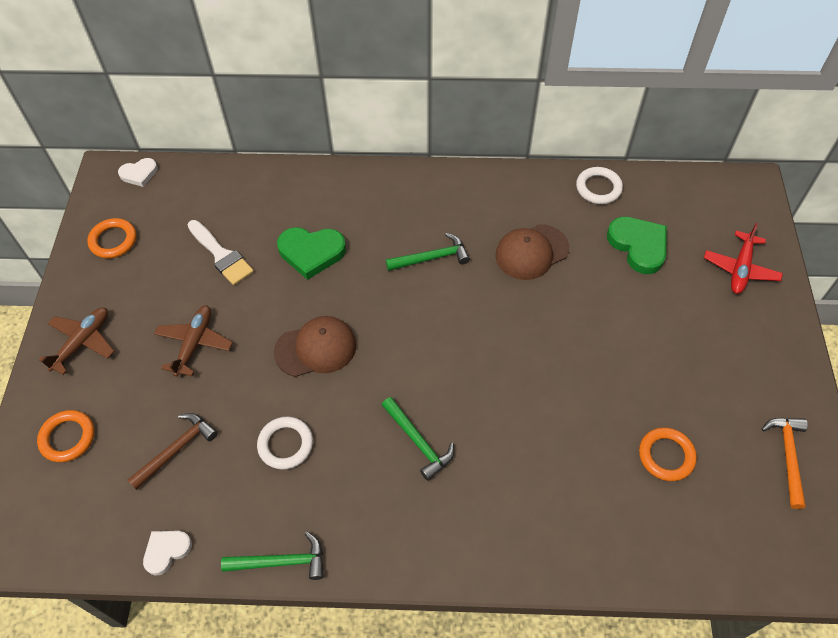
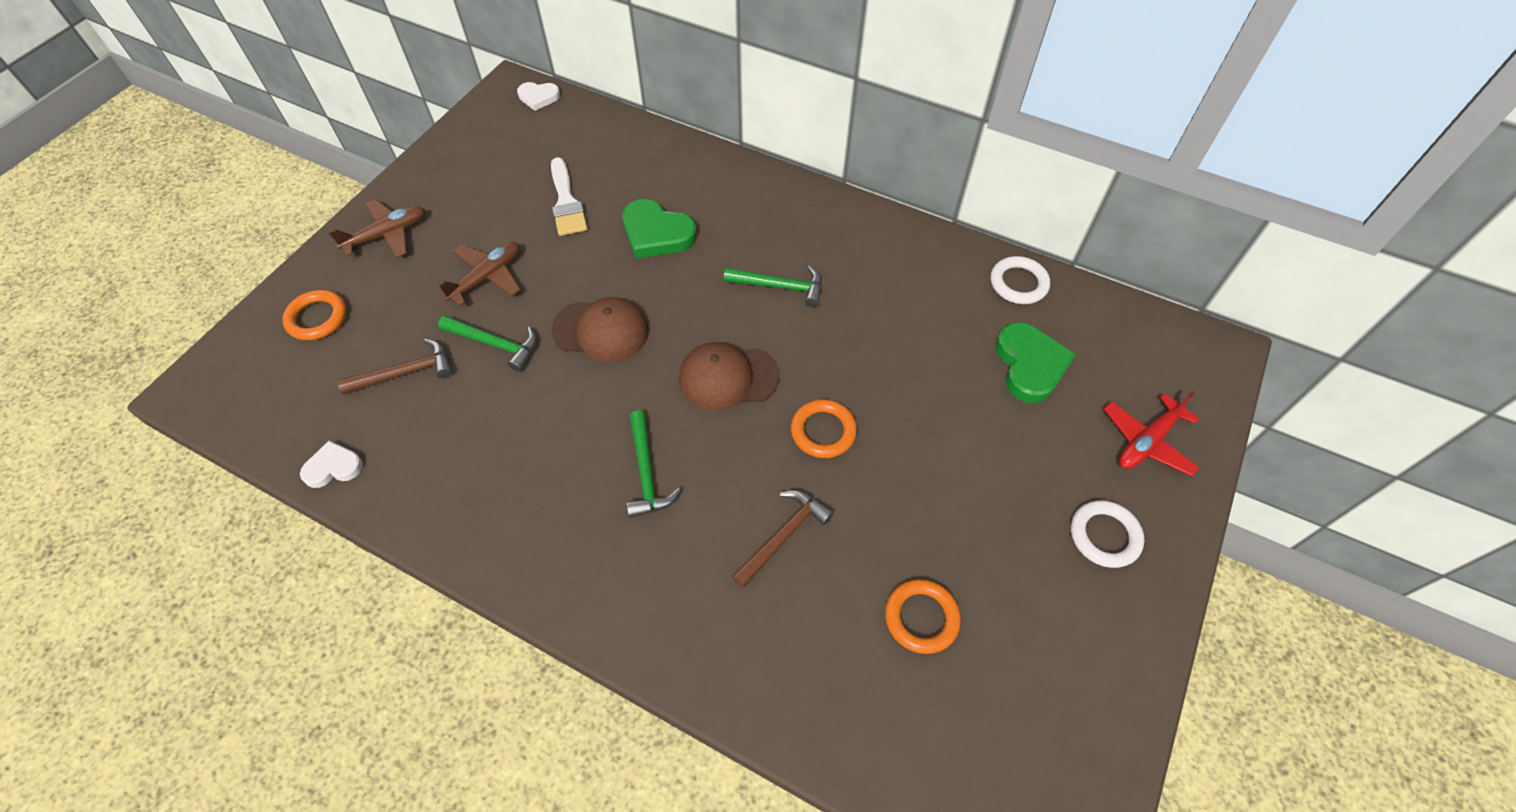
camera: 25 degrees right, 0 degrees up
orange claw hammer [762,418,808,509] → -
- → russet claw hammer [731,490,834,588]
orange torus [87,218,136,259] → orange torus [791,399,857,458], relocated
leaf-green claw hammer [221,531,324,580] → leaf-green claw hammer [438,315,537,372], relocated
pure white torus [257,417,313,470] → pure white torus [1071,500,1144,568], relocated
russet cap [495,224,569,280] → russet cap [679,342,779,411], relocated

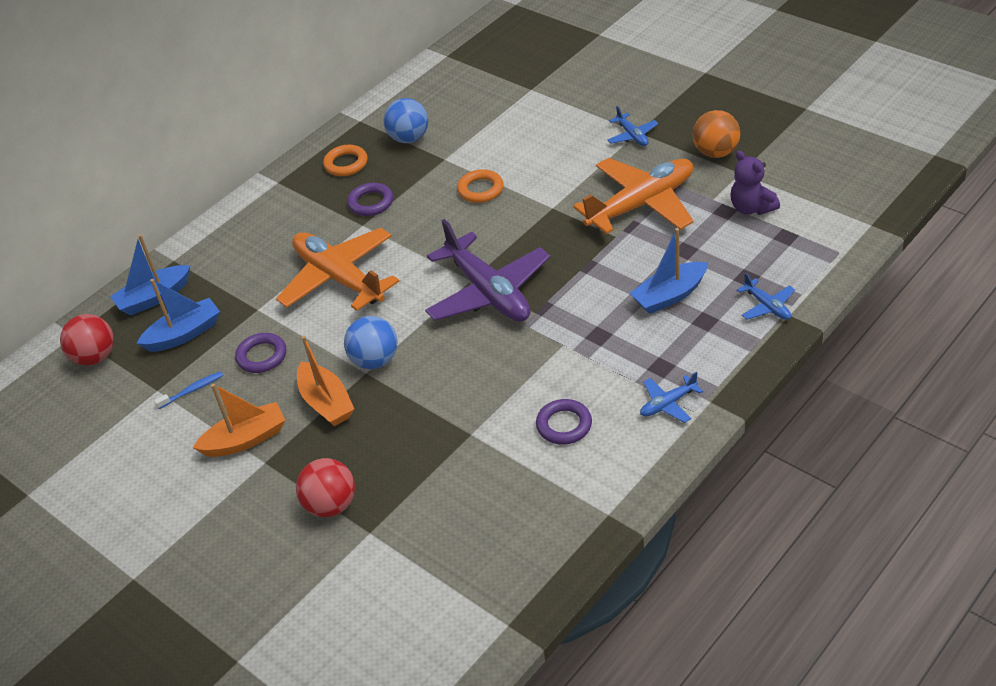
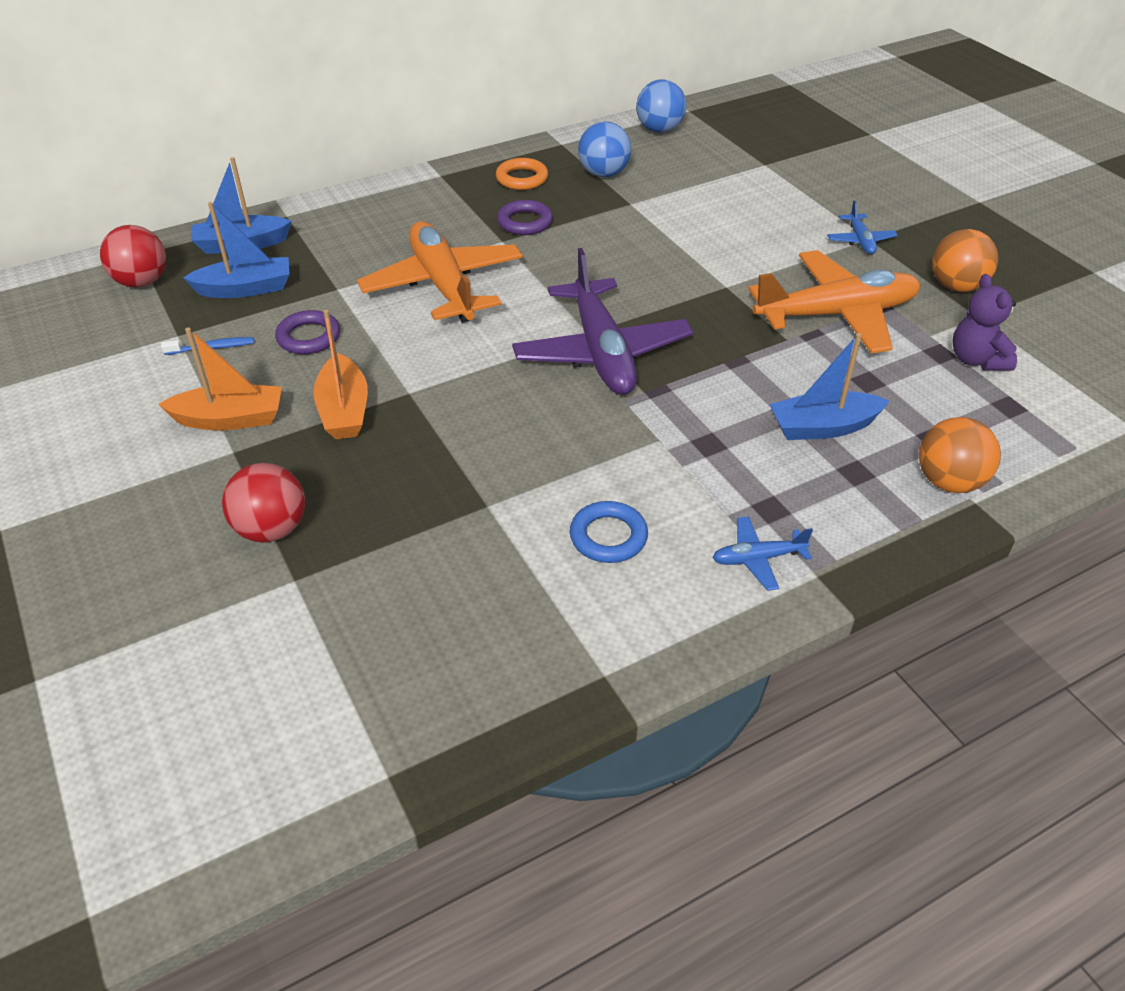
camera: 15 degrees right, 0 degrees up
orange torus [457,169,504,203] → -
royal blue play ball [344,316,397,369] → royal blue play ball [636,79,686,133], relocated
royal blue aeroplane [737,273,795,320] → orange play ball [919,417,1001,493]
purple torus [536,399,592,445] → royal blue torus [570,501,648,563]

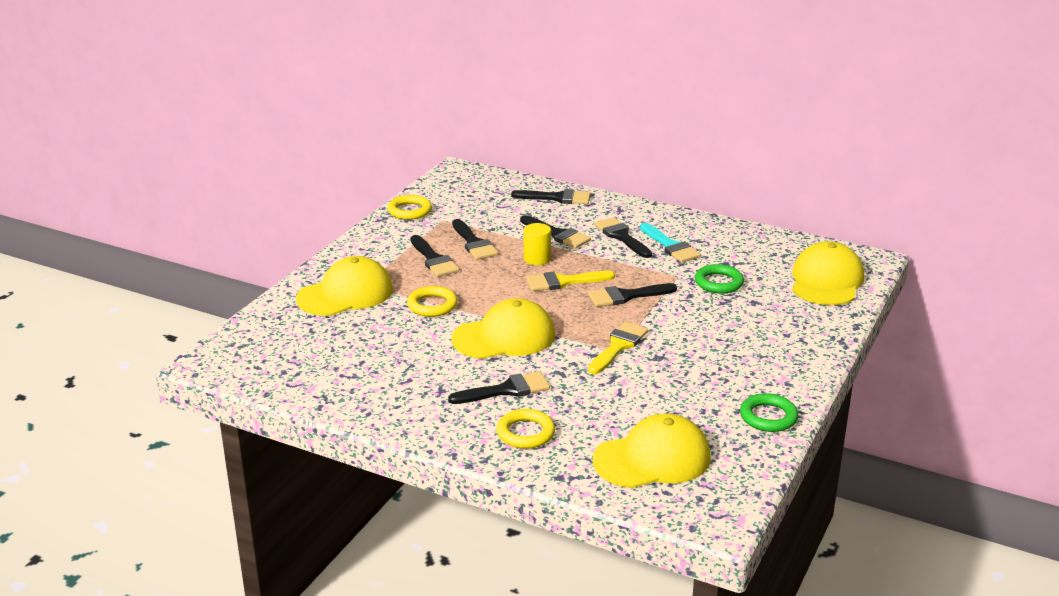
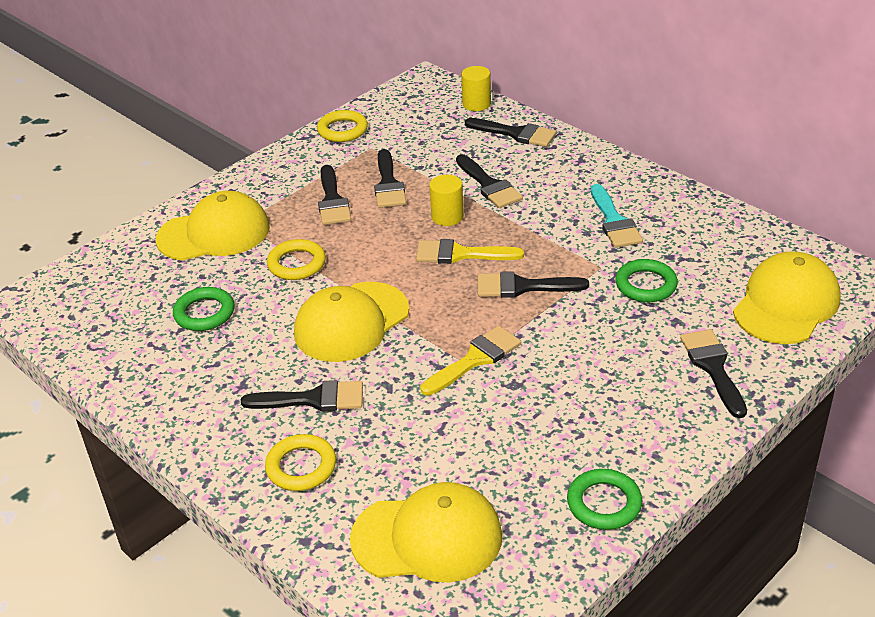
camera: 20 degrees right, 10 degrees up
- → leaf-green torus [173,287,234,331]
- → golden cylinder [461,66,491,111]
ebony brush [594,217,652,258] → ebony brush [680,329,747,418], relocated
golden cap [451,298,555,359] → golden cap [294,282,409,362], 135 degrees clockwise

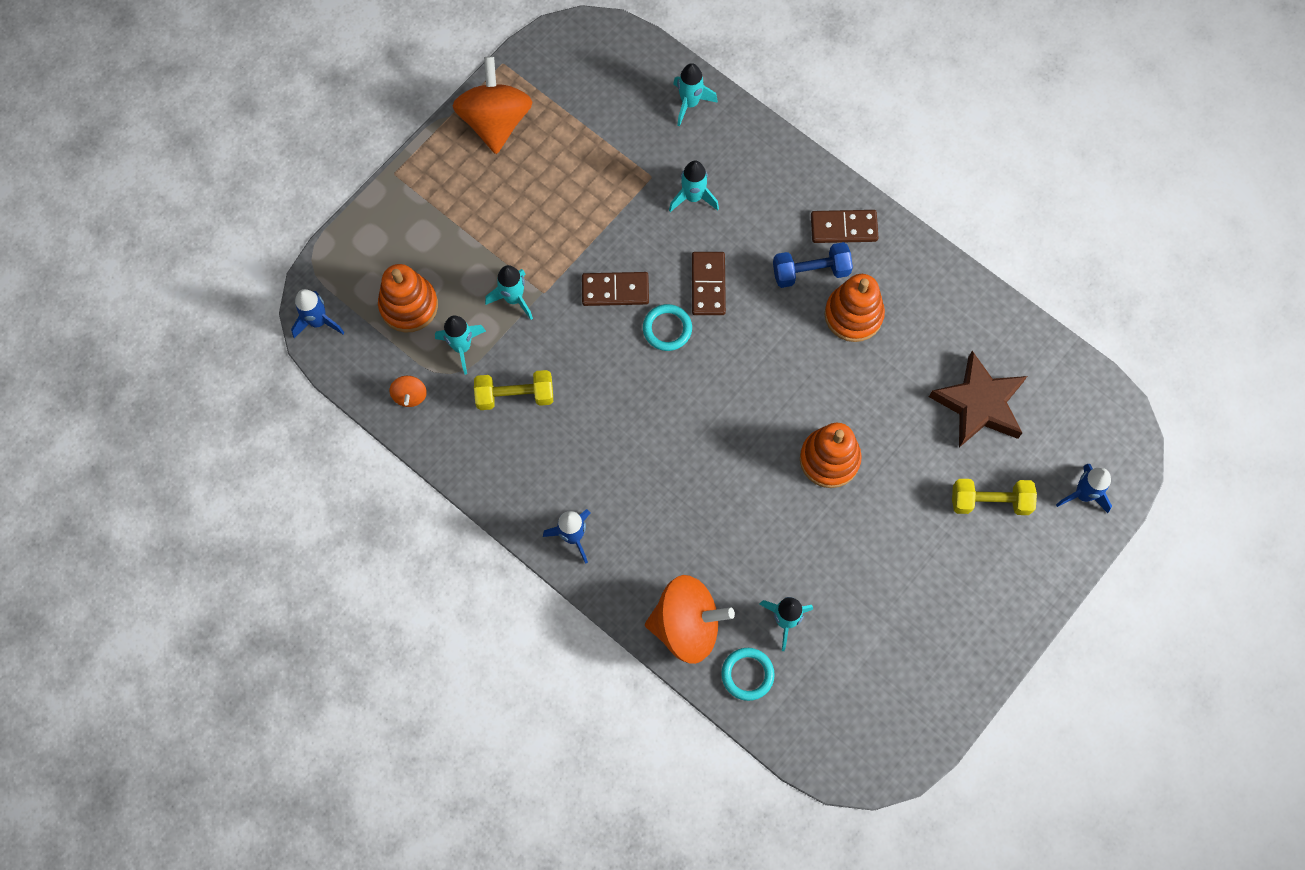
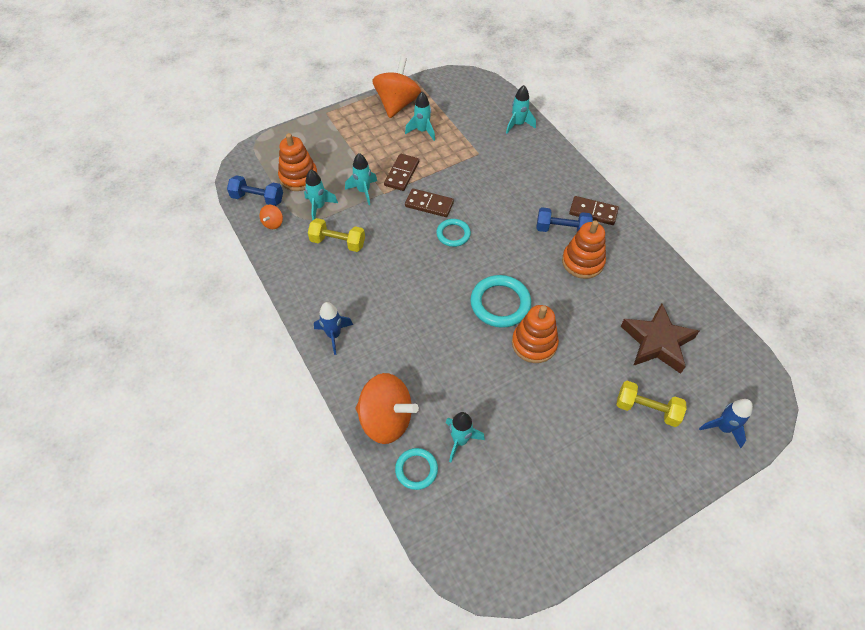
camera: 20 degrees right, 15 degrees down
royal blue toy rocket [291,289,344,338] → -
- → royal blue hand weight [227,175,283,206]
- → aqua torus [470,275,531,328]
aqua toy rocket [669,161,719,212] → aqua toy rocket [405,92,435,141], relocated
russet domino tile [692,252,726,315] → russet domino tile [384,154,419,191], relocated

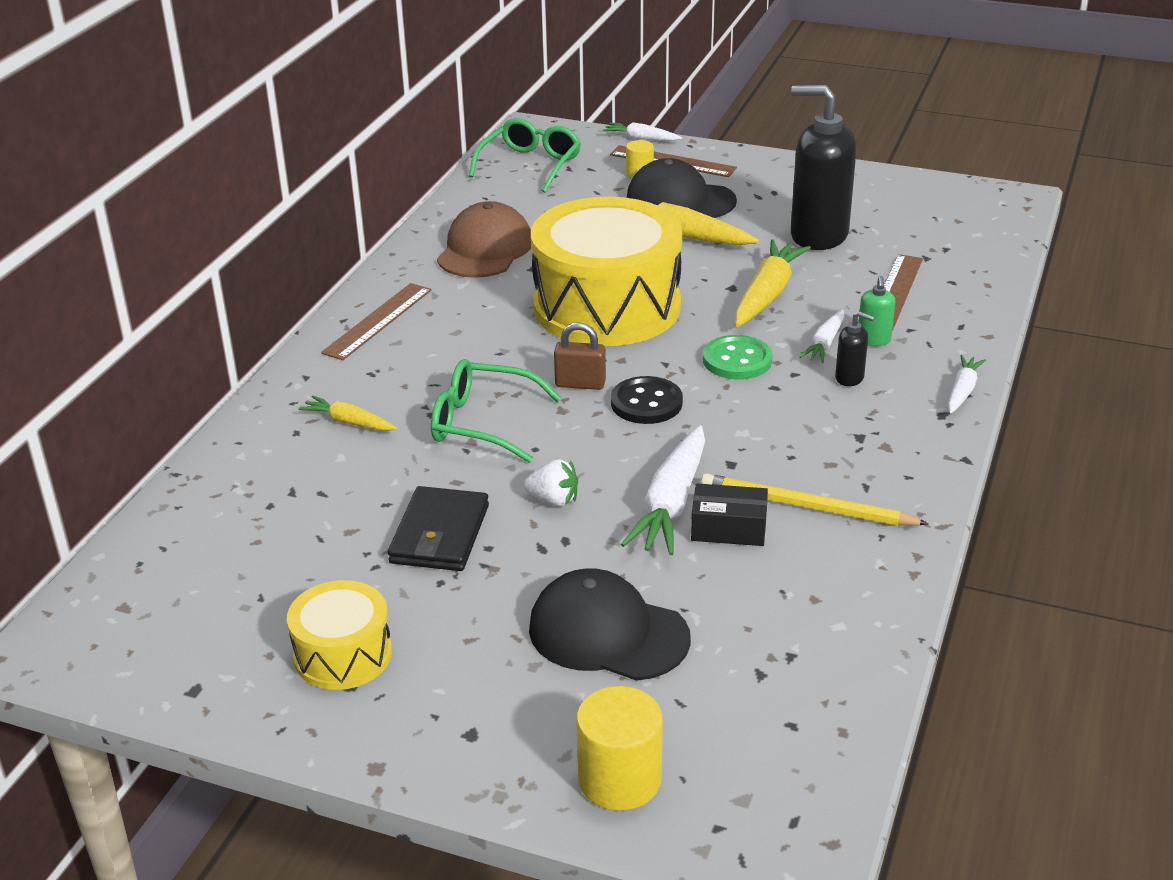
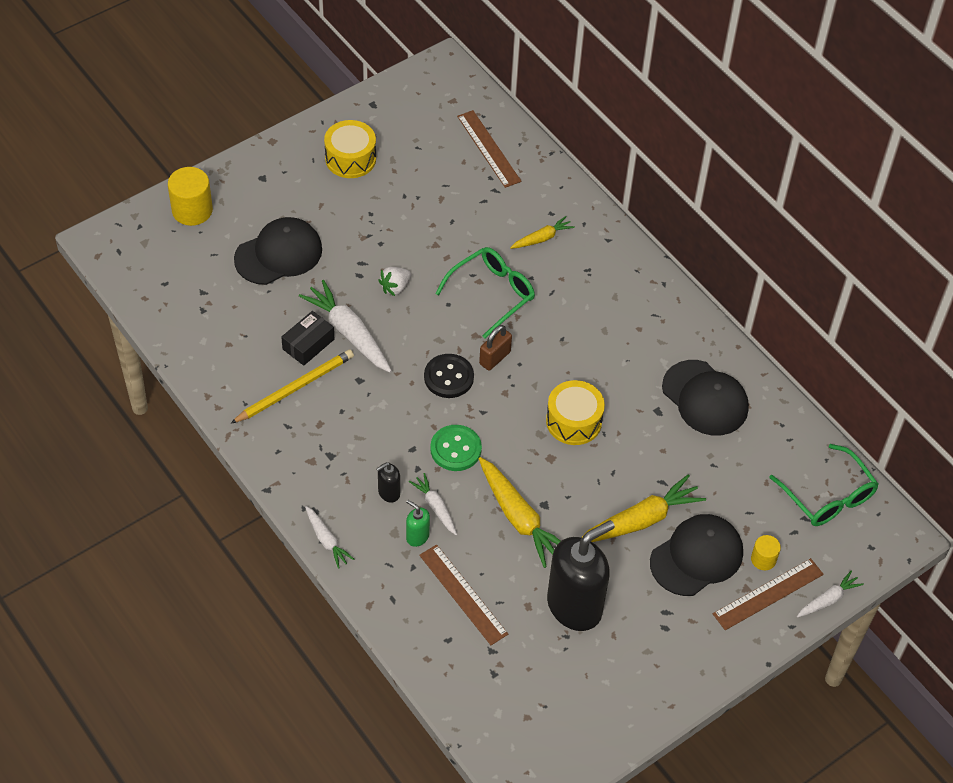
camera: 120 degrees right, 20 degrees up
ebony billfold [388,486,489,571] → -
russet measuring stick [321,283,432,360] → russet measuring stick [457,110,521,188], relocated
russet cap [437,201,531,278] → ebony cap [662,360,749,436]
golden toy drum [531,197,682,346] → golden toy drum [546,380,605,445], x0.49

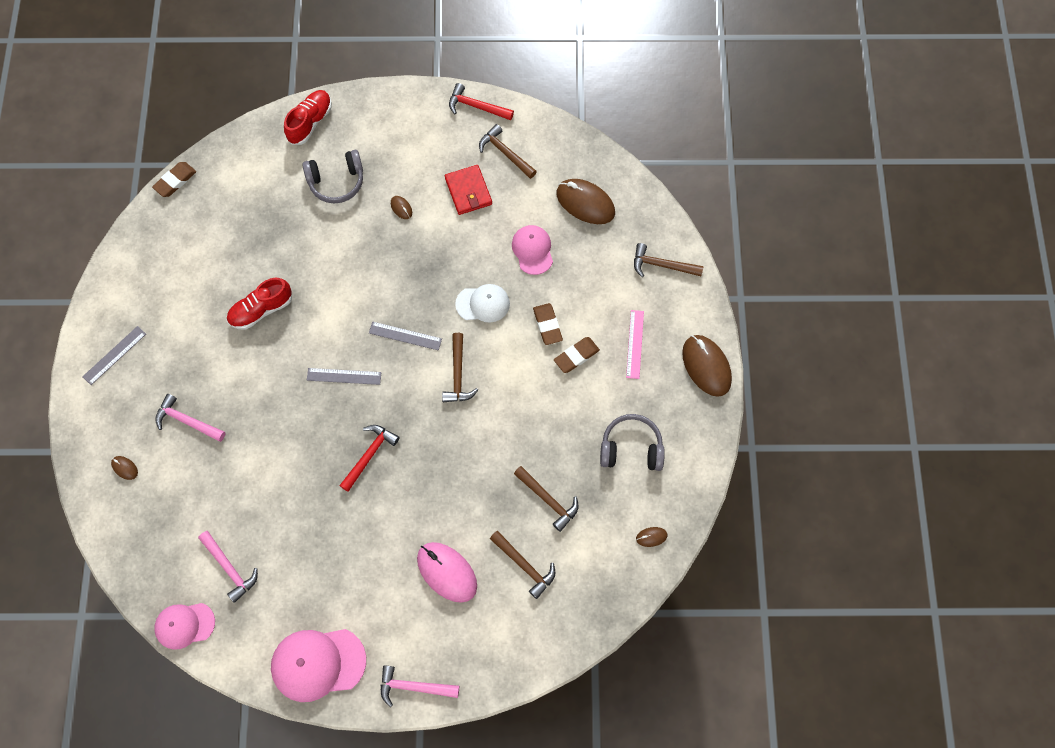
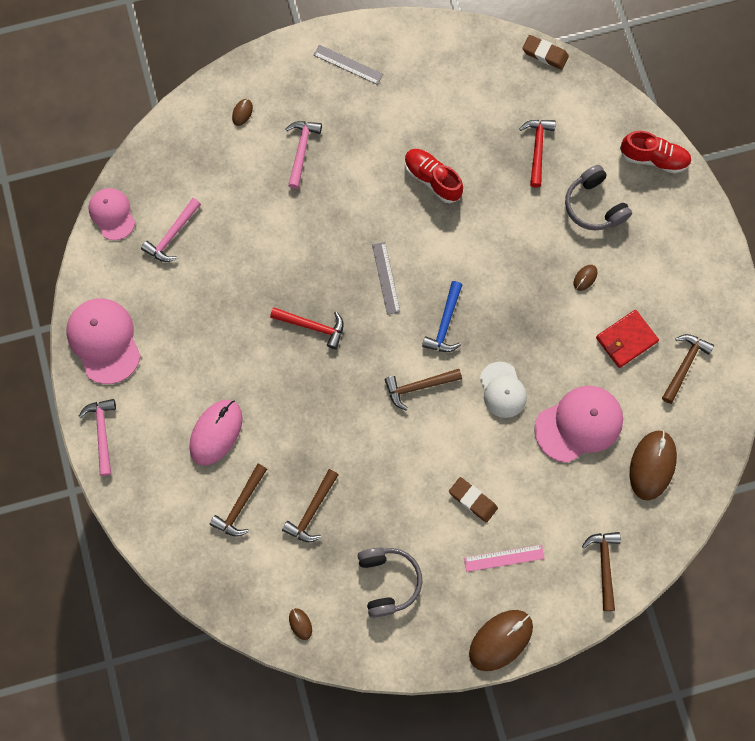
camera: 75 degrees right, 5 degrees up
russet pencil eraser [533,303,563,345] → -
scarlet claw hammer [449,83,514,120] → scarlet claw hammer [519,120,556,188], relocated
ash-grey measuring stick [369,322,442,351] → royal blue claw hammer [422,281,462,352]
pink cap [512,225,553,275] → pink cap [534,386,623,463], x1.57

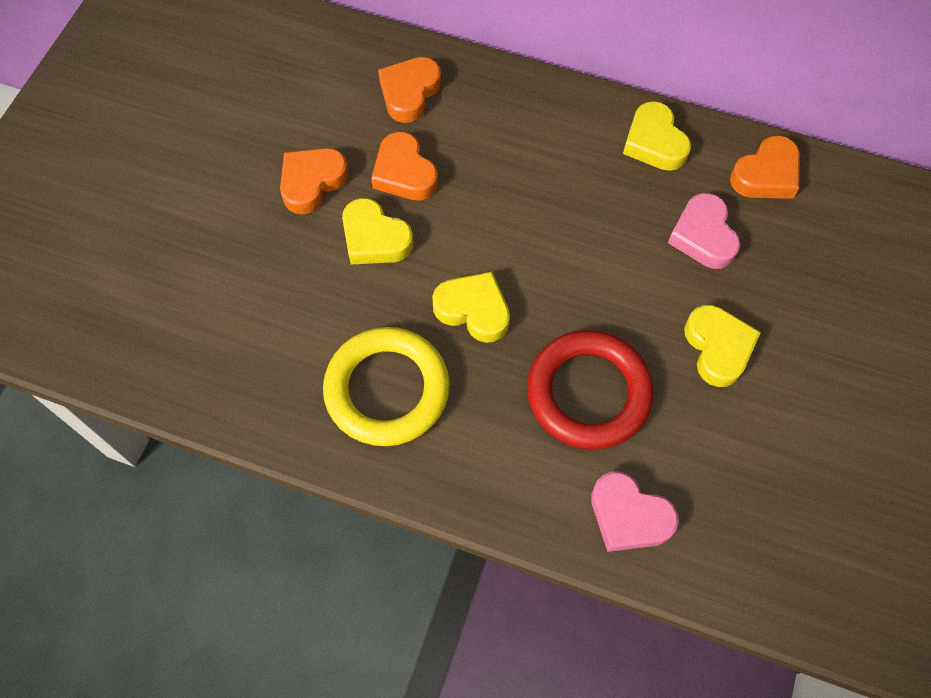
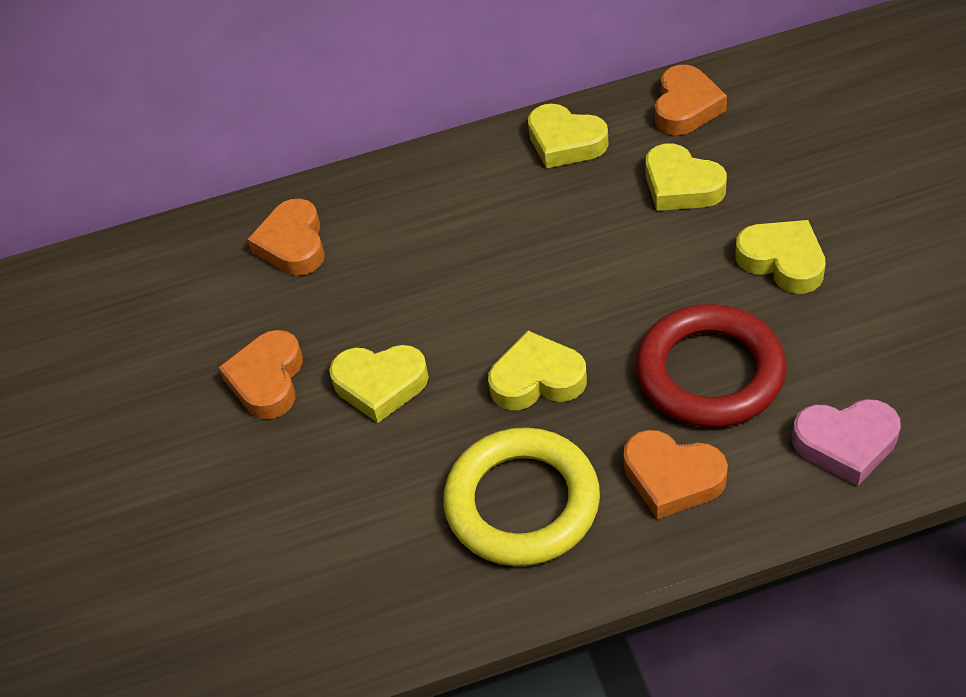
camera: 30 degrees left, 15 degrees down
orange heart shape [371,132,438,201] → orange heart shape [623,430,728,519], relocated
pink heart shape [668,193,740,269] → golden heart shape [645,143,727,211]

